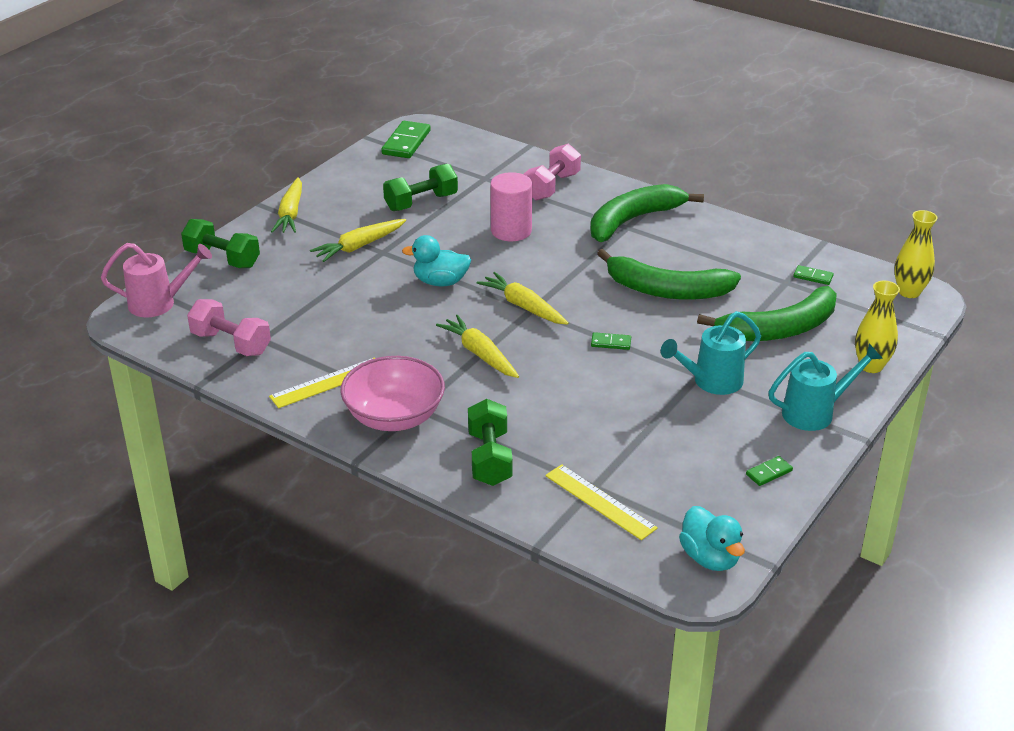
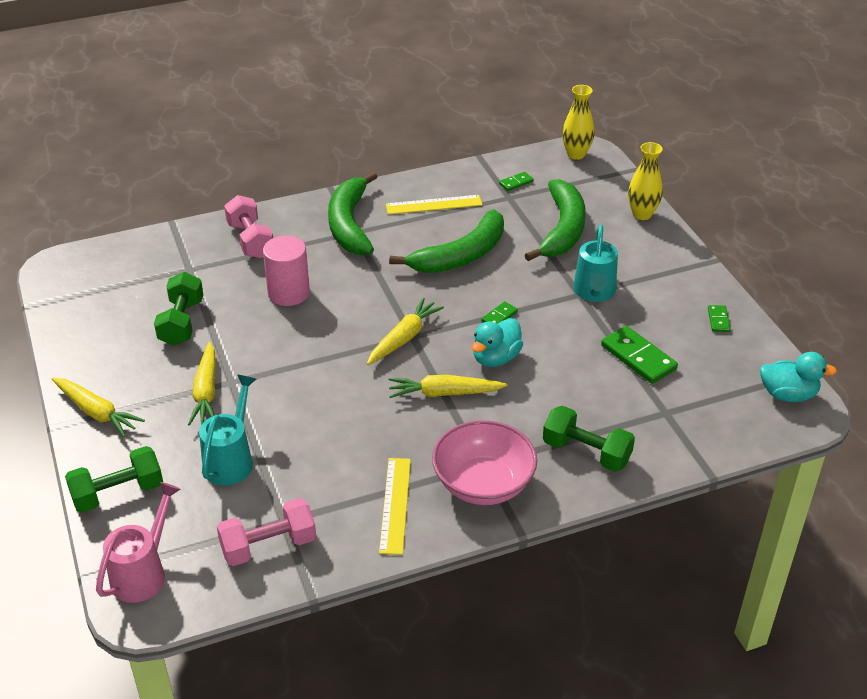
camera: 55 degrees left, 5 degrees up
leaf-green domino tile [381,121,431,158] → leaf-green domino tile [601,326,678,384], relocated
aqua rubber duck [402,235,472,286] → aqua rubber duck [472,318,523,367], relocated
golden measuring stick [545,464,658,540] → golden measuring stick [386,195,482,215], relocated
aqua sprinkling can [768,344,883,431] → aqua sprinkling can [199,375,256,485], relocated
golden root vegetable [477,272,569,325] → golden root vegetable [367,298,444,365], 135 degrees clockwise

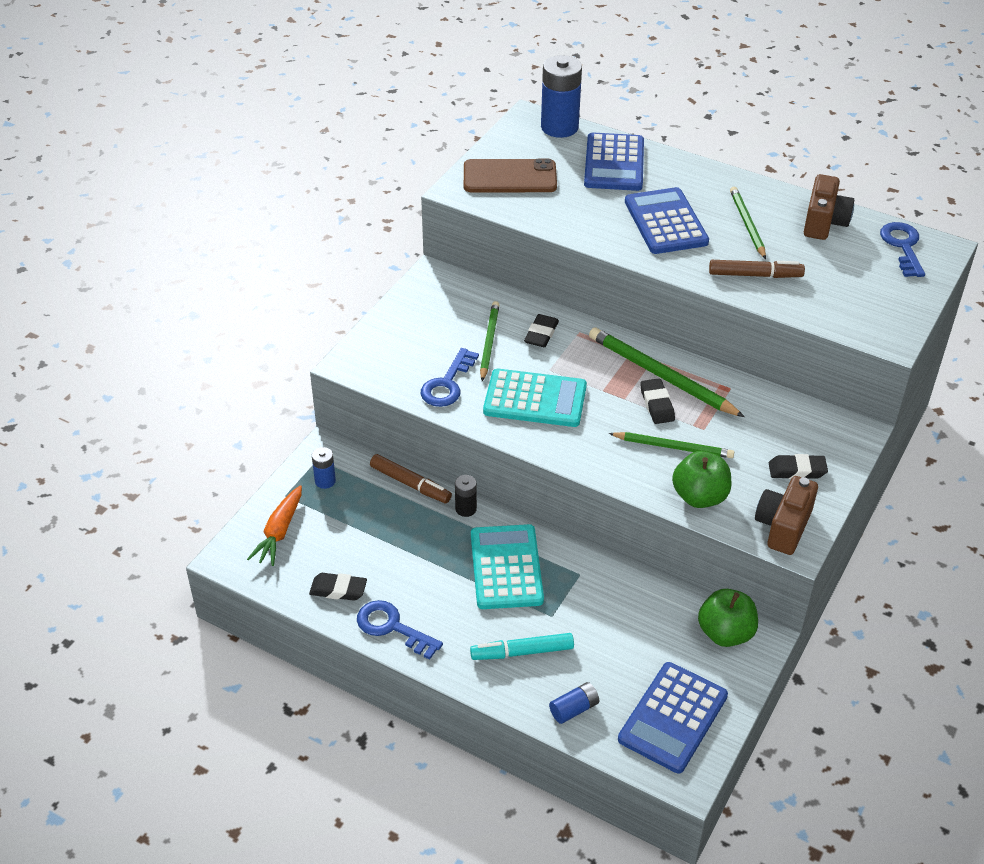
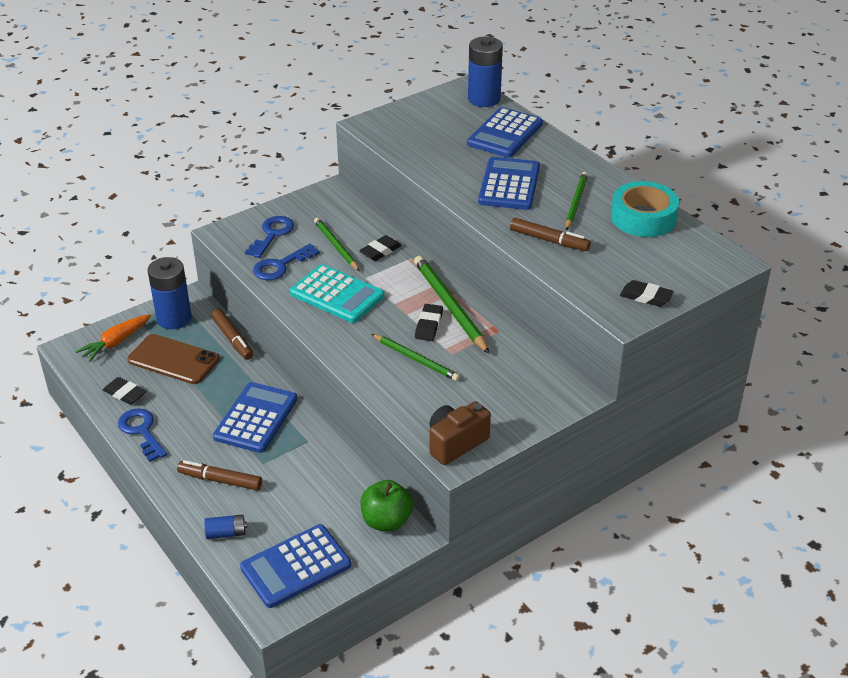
camera: 25 degrees right, 5 degrees down
ebony power cell [455,475,477,517] → -
leaf-green apple fruit [672,451,732,508] → -
russet mobile phone [464,158,557,192] → russet mobile phone [128,334,219,384], relocated
ebony pencil eraser [769,454,828,479] → ebony pencil eraser [620,280,674,307], relocated
royal blue latchkey [880,222,925,277] → royal blue latchkey [245,216,294,258], relocated
russet camera [804,174,854,240] → aqua tape [611,181,679,237]
aqua marker pen [470,633,574,660] → russet marker pen [177,460,262,490]
aqua pocket calculator [471,524,544,609] → royal blue pocket calculator [213,382,298,453]
leaf-green wooden pencil [480,301,499,381] → leaf-green wooden pencil [314,218,360,271], 60 degrees counterclockwise
royal blue power cell [312,447,336,489] → royal blue power cell [148,257,192,329], x2.03

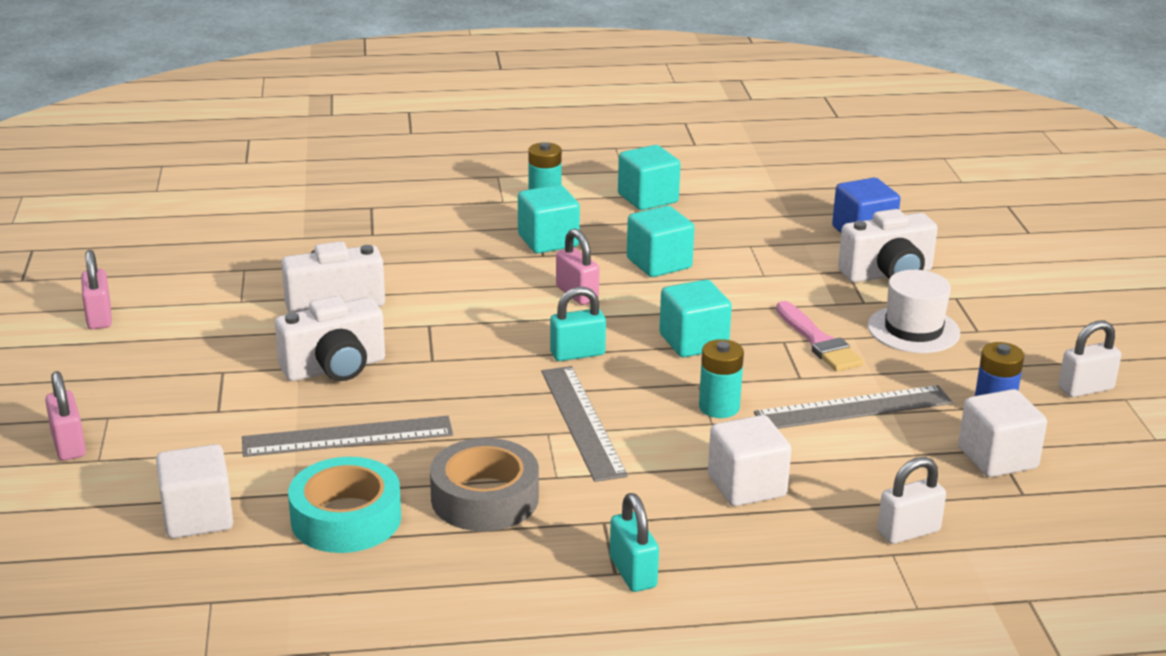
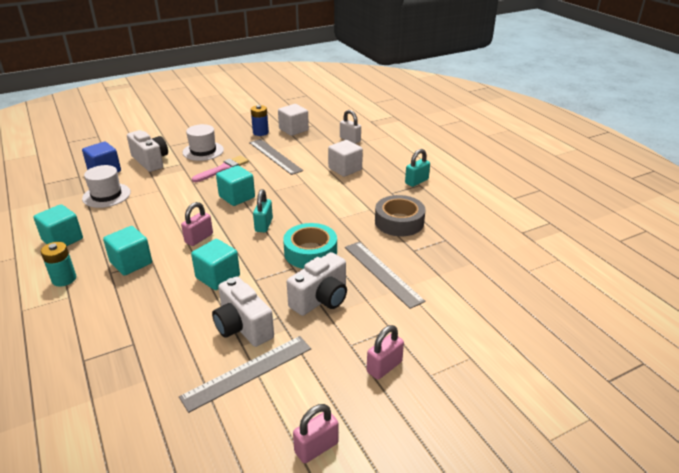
camera: 110 degrees left, 5 degrees up
pure white solid cube [156,444,233,538] → -
aqua power cell [699,339,744,418] → -
pure white small lock [1058,321,1121,397] → -
- → pure white hat [82,165,131,208]
pink small lock [45,371,86,461] → pink small lock [367,325,404,380], relocated
aqua tape [288,457,401,553] → aqua tape [283,223,337,269], relocated
ash-grey measuring stick [541,366,628,482] → ash-grey measuring stick [179,336,311,413], relocated
aqua solid cube [627,206,695,277] → aqua solid cube [191,239,240,290], relocated
pure white camera [275,296,385,381] → pure white camera [287,252,347,316], 90 degrees clockwise
aqua small lock [550,287,606,361] → aqua small lock [253,189,273,232], 45 degrees clockwise

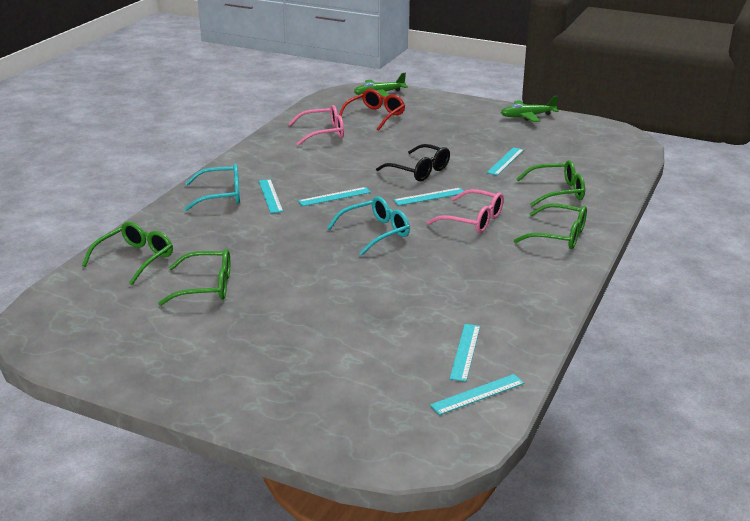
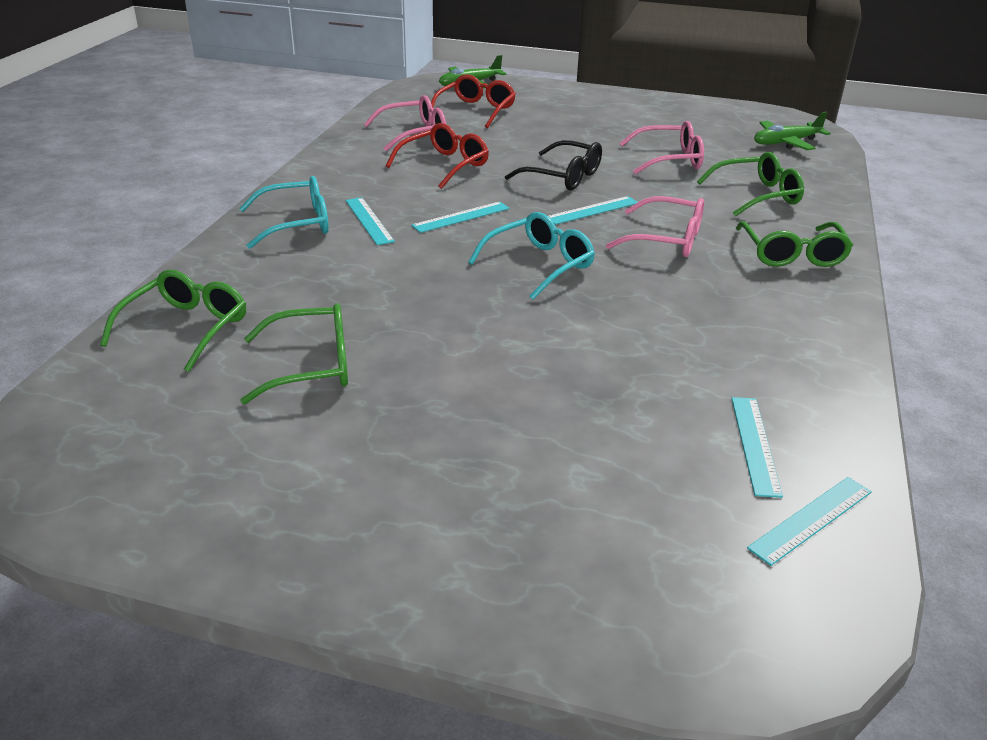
camera: 10 degrees left, 5 degrees up
- → scarlet eyeglasses [386,123,489,189]
leaf-green aeroplane [501,96,559,122] → leaf-green aeroplane [754,112,831,150], relocated
aqua measuring stick [486,147,524,175] → pink eyeglasses [619,121,704,174]
leaf-green eyeglasses [514,203,587,249] → leaf-green eyeglasses [736,221,853,267], 75 degrees clockwise

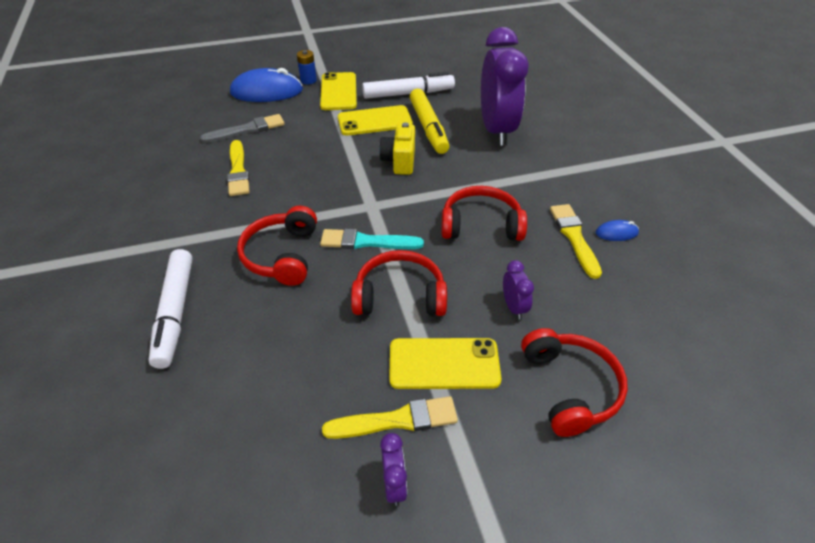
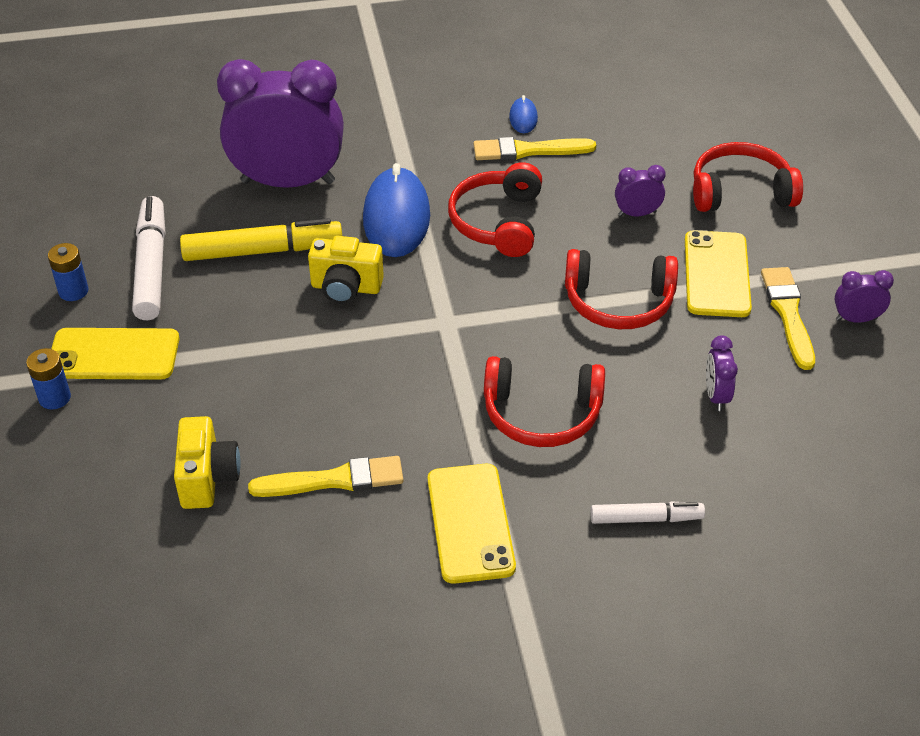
camera: 85 degrees left, 0 degrees up
aqua brush [320,228,424,249] → -
- → royal blue power cell [48,243,89,301]
- → purple bedside clock [706,335,738,411]
royal blue computer mouse [230,68,303,102] → royal blue computer mouse [363,163,430,257], relocated
golden mobile phone [338,105,413,136] → golden mobile phone [428,464,516,584], relocated
ash-grey brush [200,114,285,143] → golden camera [174,416,241,509]
scarlet headset [351,250,447,316] → scarlet headset [565,249,678,329], 90 degrees counterclockwise
pure white marker pen [149,249,193,369] → pure white marker pen [590,501,705,524], x0.60

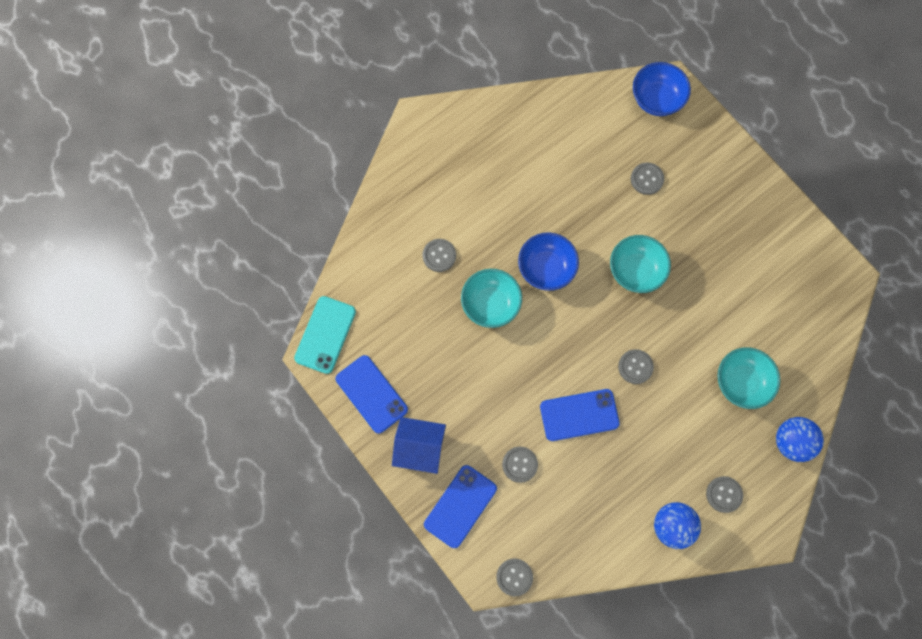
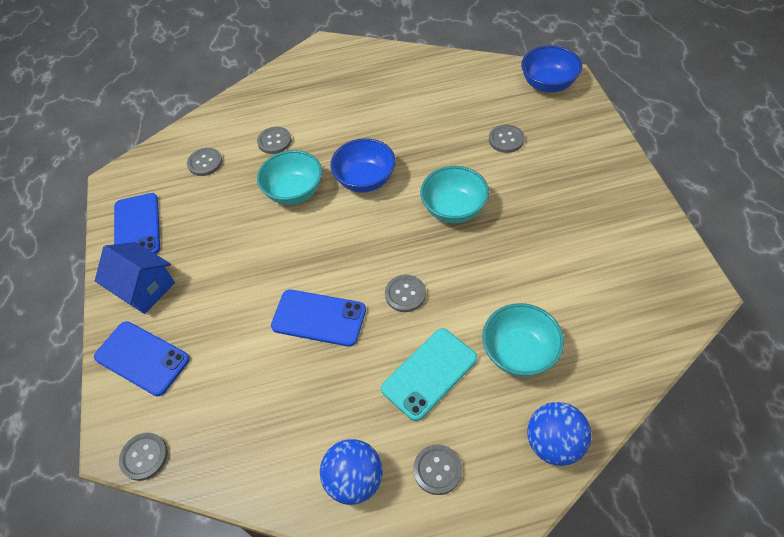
camera: 30 degrees right, 20 degrees down
aqua mobile phone [294,296,356,374] → aqua mobile phone [381,328,477,421], relocated
ash-grey shirt button [502,447,538,483] → ash-grey shirt button [187,148,222,176], relocated
royal blue mobile phone [424,465,497,548] → royal blue mobile phone [94,321,190,396], 60 degrees clockwise

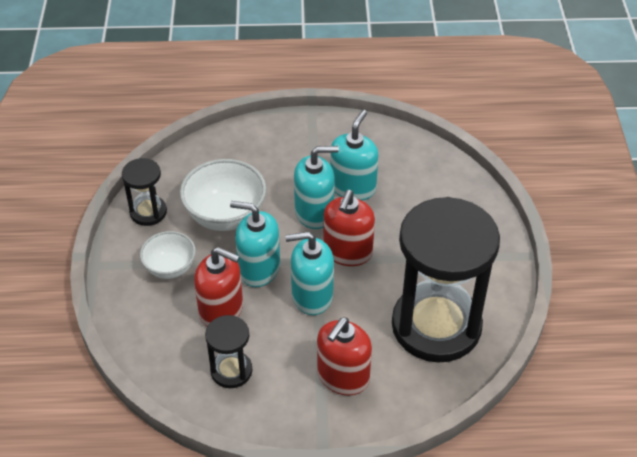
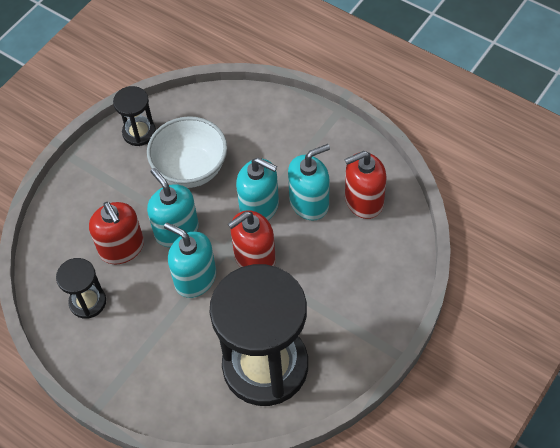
camera: 40 degrees right, 10 degrees up
pure white serving bowl [140,231,196,279] → -
scarlet soap pump [317,317,372,396] → scarlet soap pump [345,151,387,219], relocated

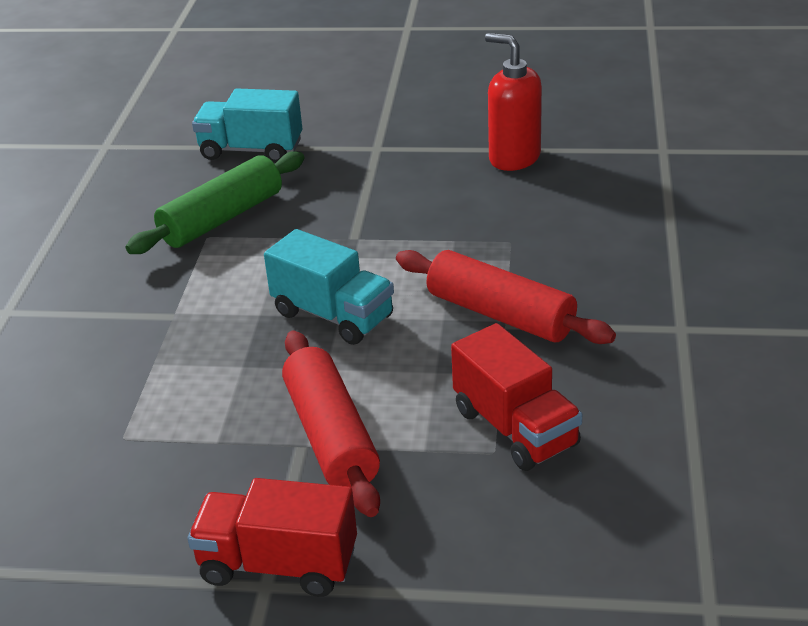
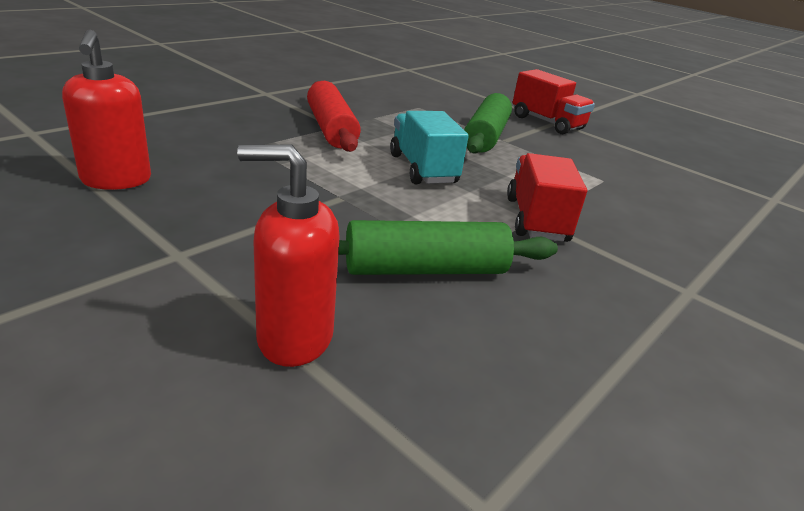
camera: 150 degrees left, 5 degrees down
scarlet toy truck [451,323,582,471] → scarlet toy truck [507,153,587,242], relocated
aqua toy truck [192,88,302,163] → scarlet soap pump [237,145,340,367]
scarlet pastry roller [282,330,380,517] → leaf-green pastry roller [464,93,512,153]

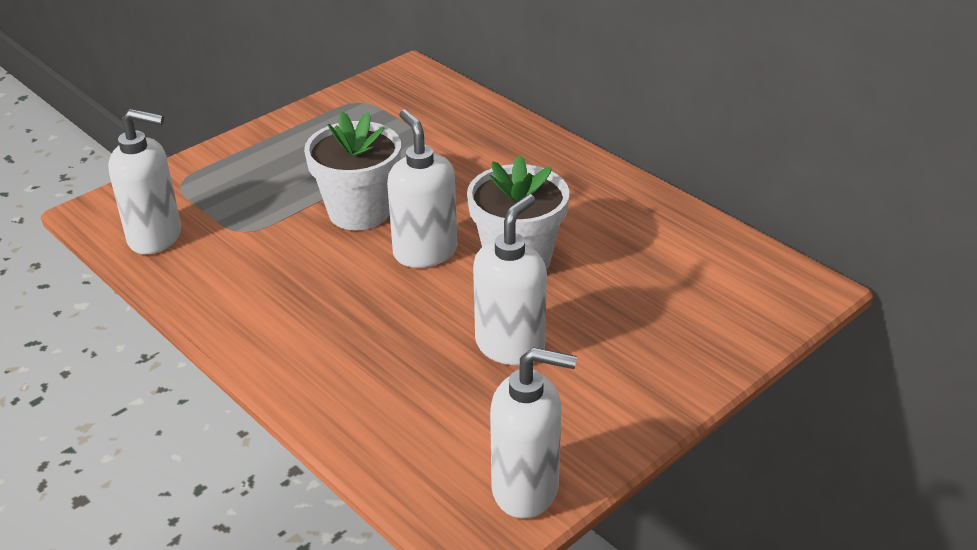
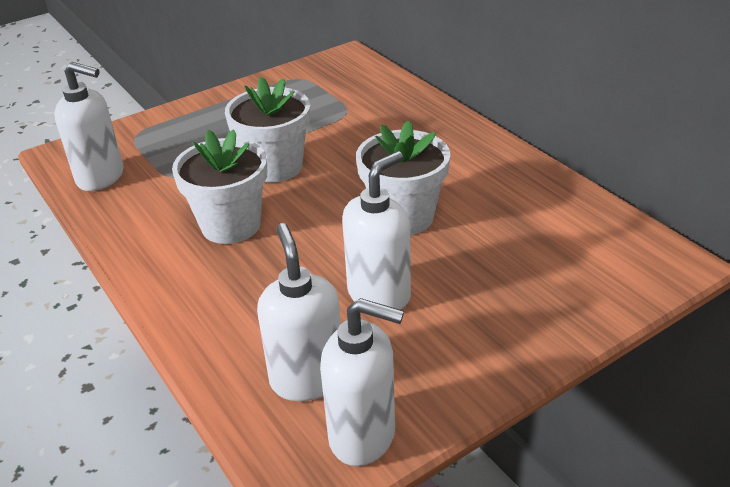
camera: 10 degrees right, 0 degrees up
- → pure white potted plant [172,129,267,244]
pure white soap pump [387,109,457,268] → pure white soap pump [257,223,341,401], relocated

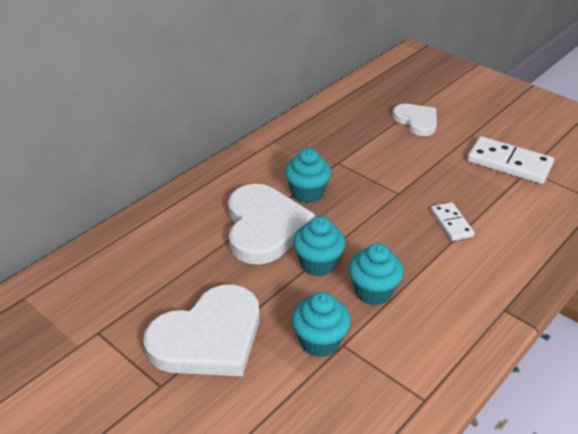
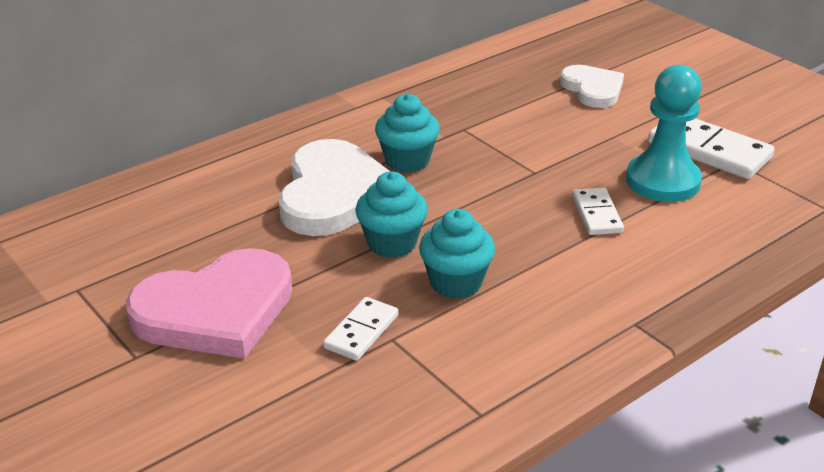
camera: 10 degrees right, 5 degrees down
- → aqua chess pawn [626,65,702,202]
aqua cupcake [292,292,351,358] → pure white domino tile [323,297,398,361]
pure white heart shape [144,284,259,376] → pink heart shape [126,248,292,359]

